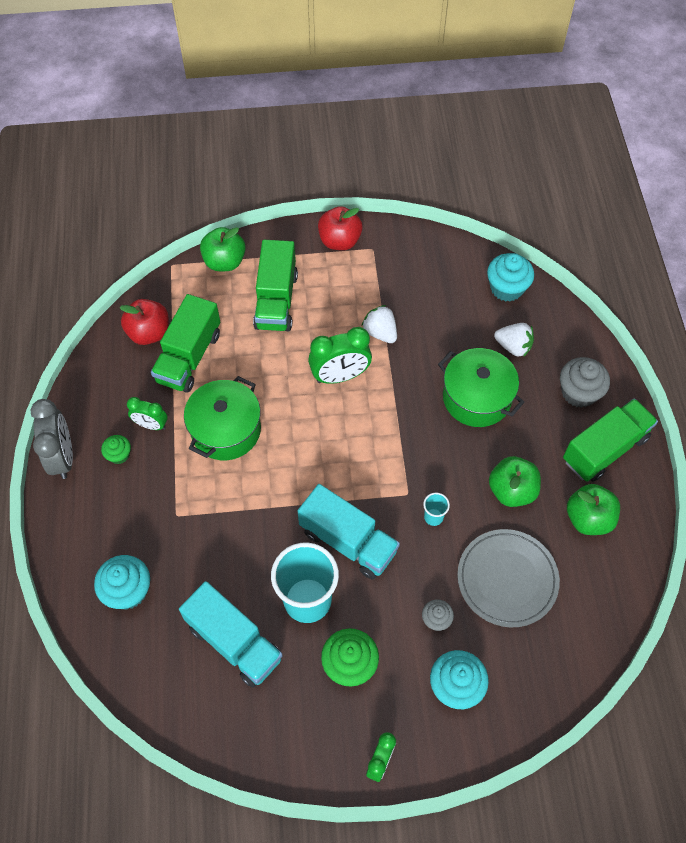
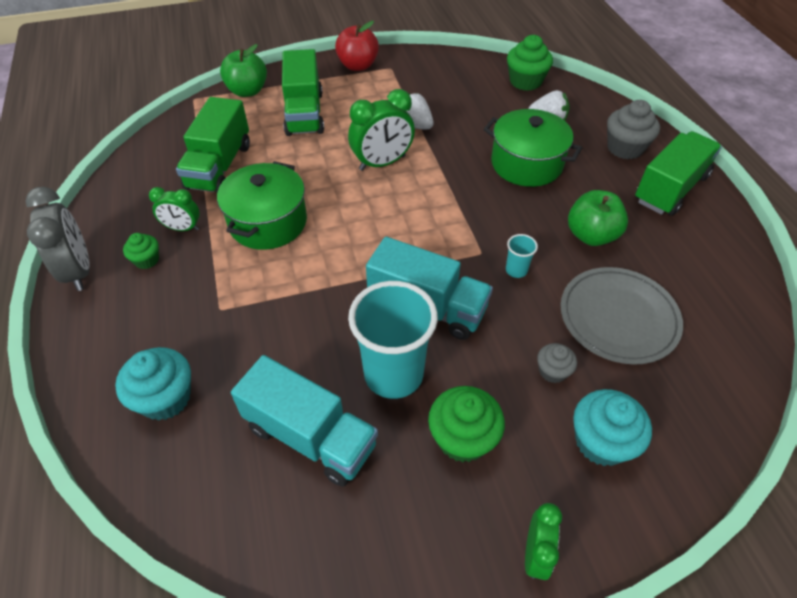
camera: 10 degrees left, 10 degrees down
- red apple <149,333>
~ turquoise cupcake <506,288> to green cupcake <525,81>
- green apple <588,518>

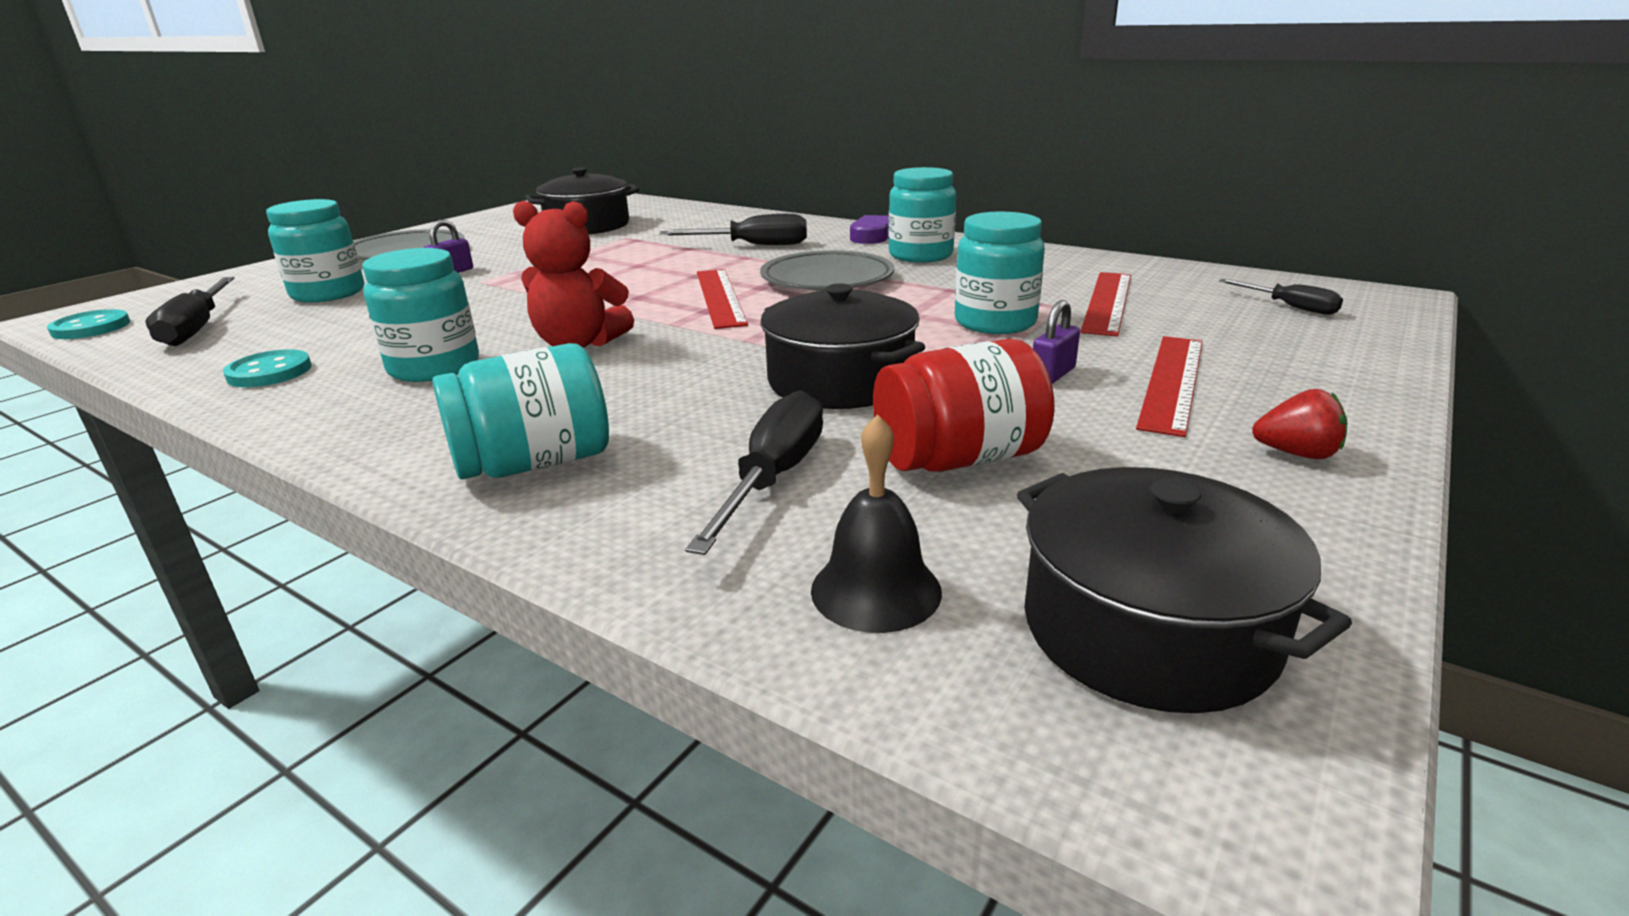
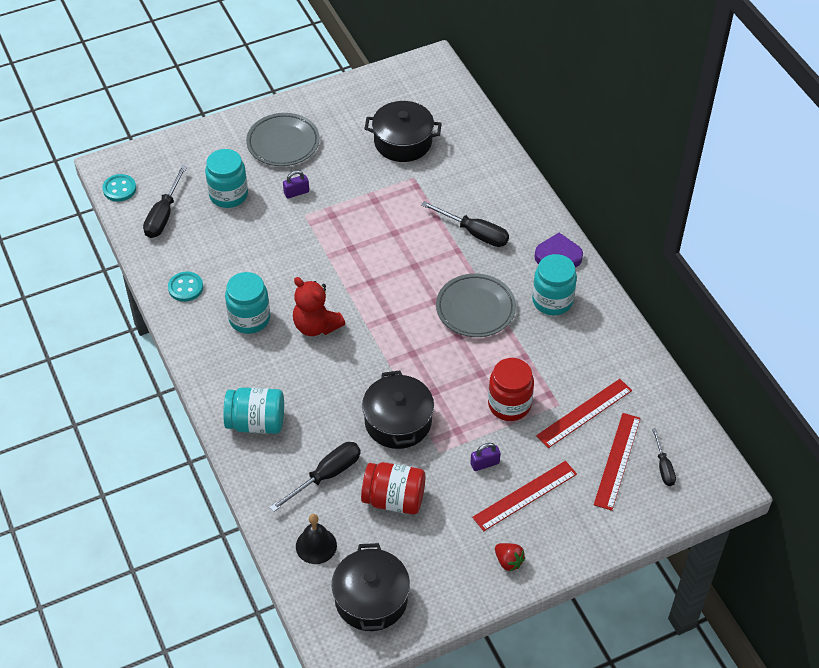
camera: 30 degrees right, 25 degrees up
~ red ruler <720,297> to <617,461>
~ turquoise jar <995,322> to red jar <509,404>

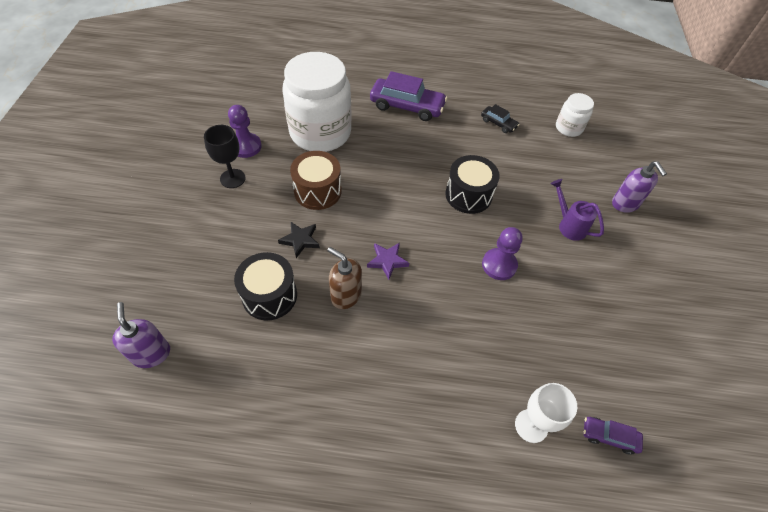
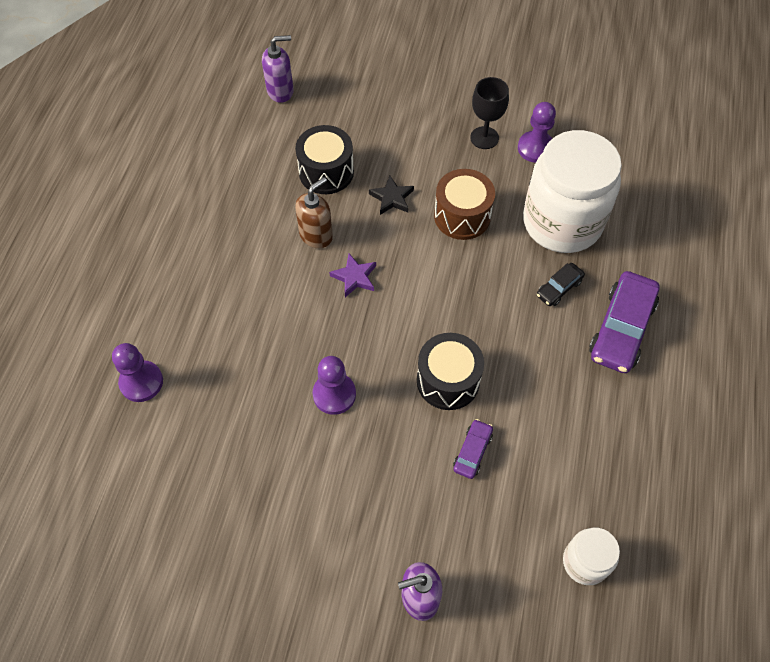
camera: 100 degrees right, 5 degrees up
~ black car <498,123> to <559,288>
~ white goblet <531,426> to purple pawn <141,382>
- purple watering can <569,225>
~ purple car <609,436> to <472,452>

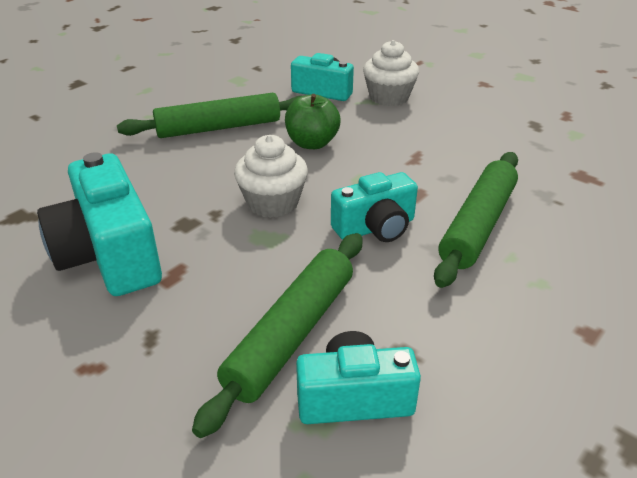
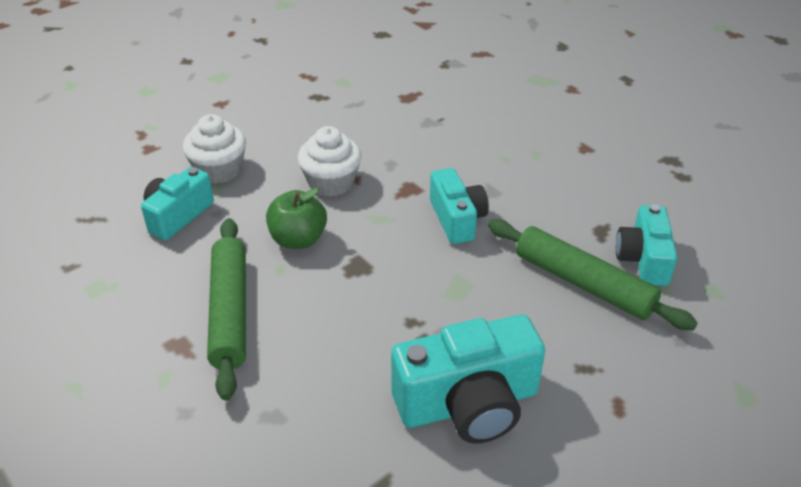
camera: 80 degrees left, 5 degrees up
~ white cupcake <272,203> to <331,182>
- green rolling pin <478,225>

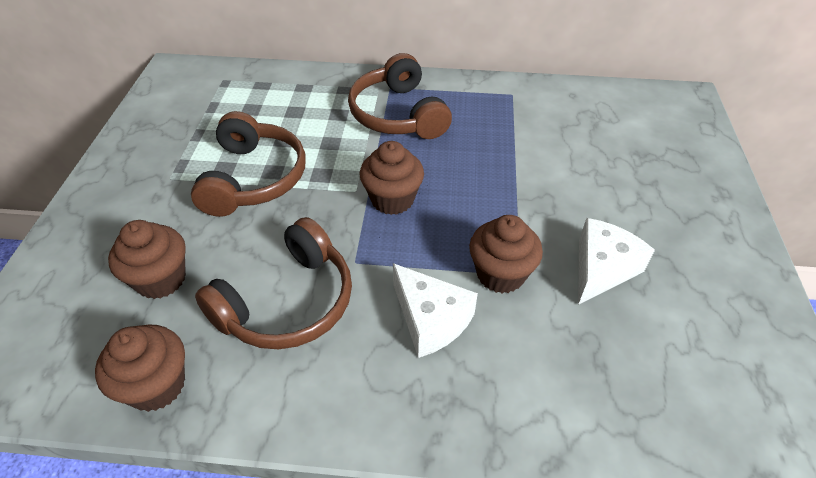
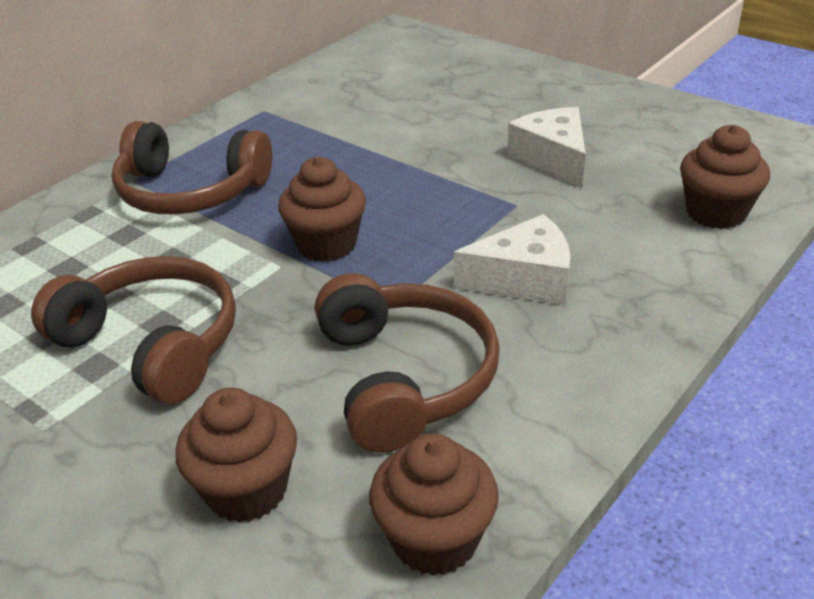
camera: 55 degrees left, 10 degrees down
~ brown cupcake <500,274> to <716,213>

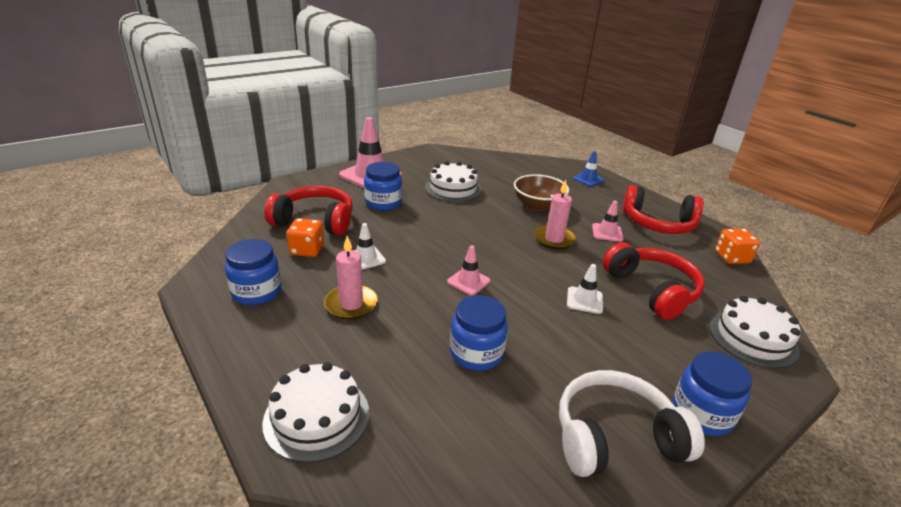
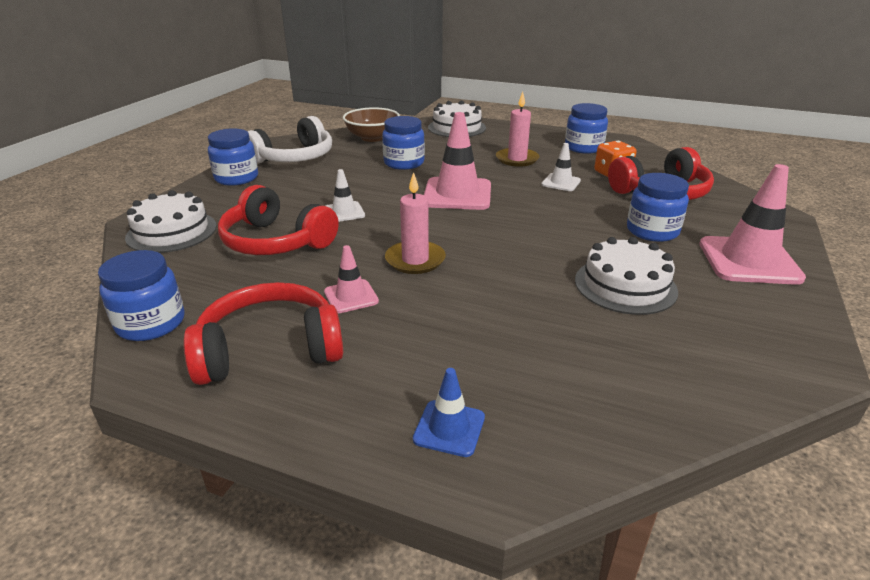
camera: 150 degrees right, 0 degrees up
~ pink traffic cone <468,281> = <457,194> x1.92
~ brown bowl <538,205> to <372,138>
~ orange dice <731,258> to blue jar <151,323>

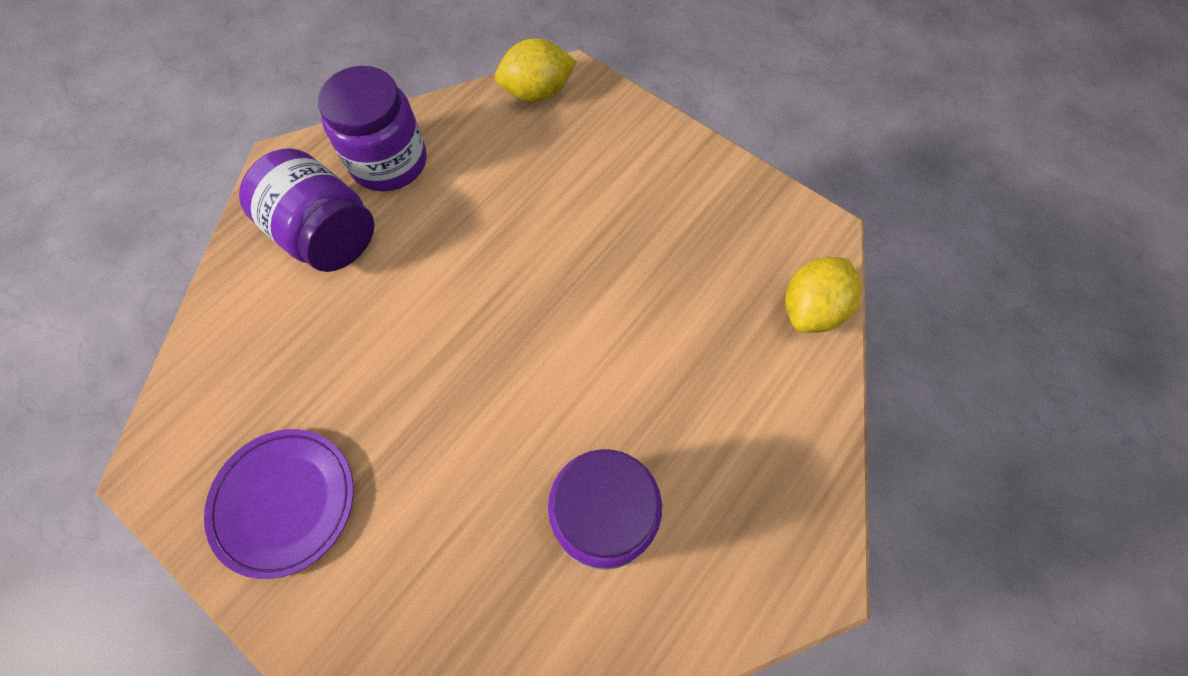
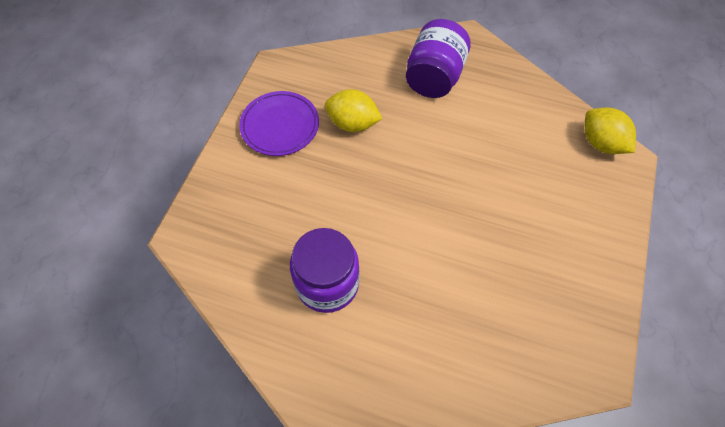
camera: 70 degrees right, 5 degrees down
- purple jar <389,162>
~ yellow lemon <811,309> to <352,123>

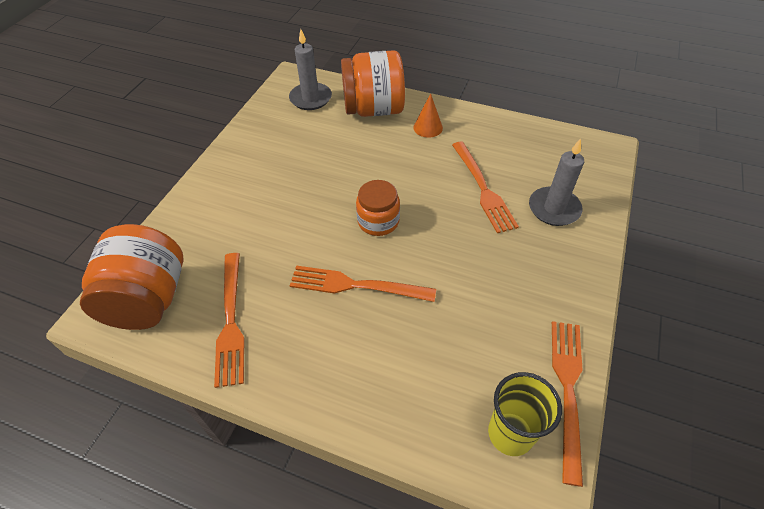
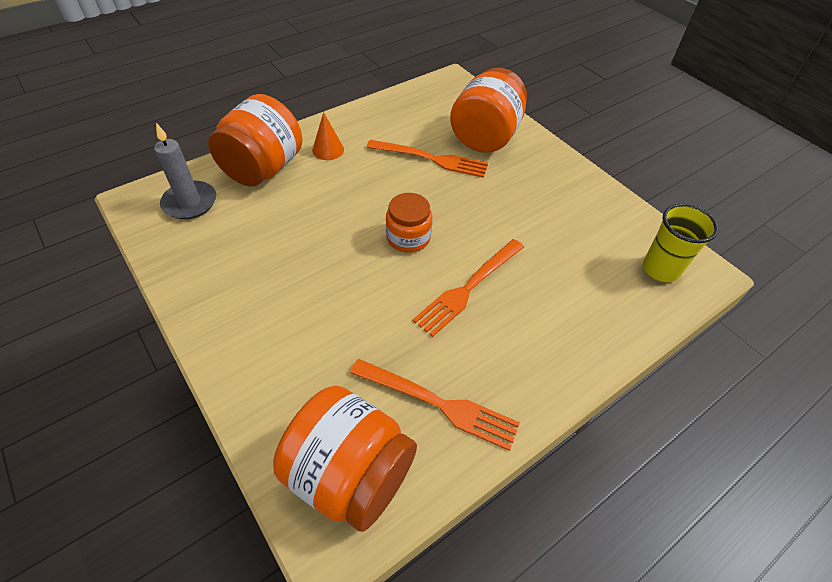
camera: 60 degrees left, 0 degrees up
~ grey candle <554,208> to orange jar <485,137>
- orange fork <567,388>

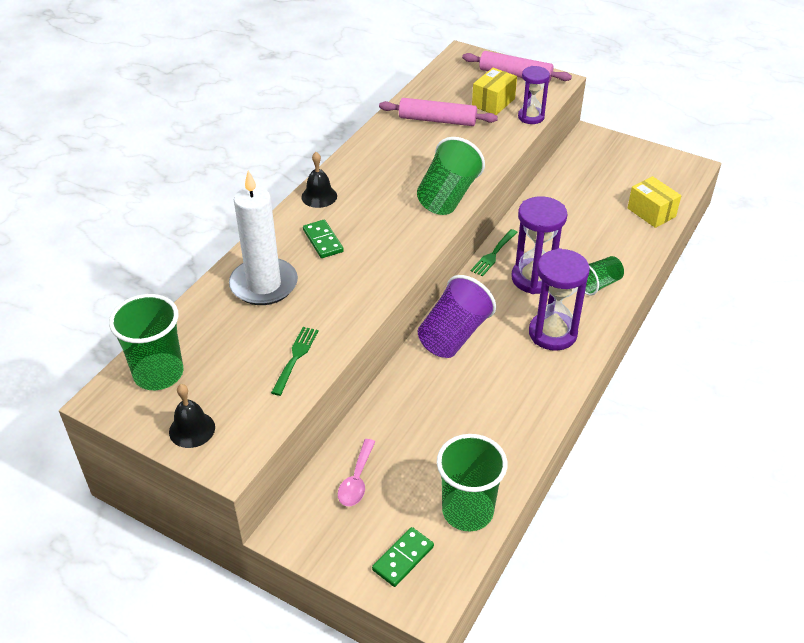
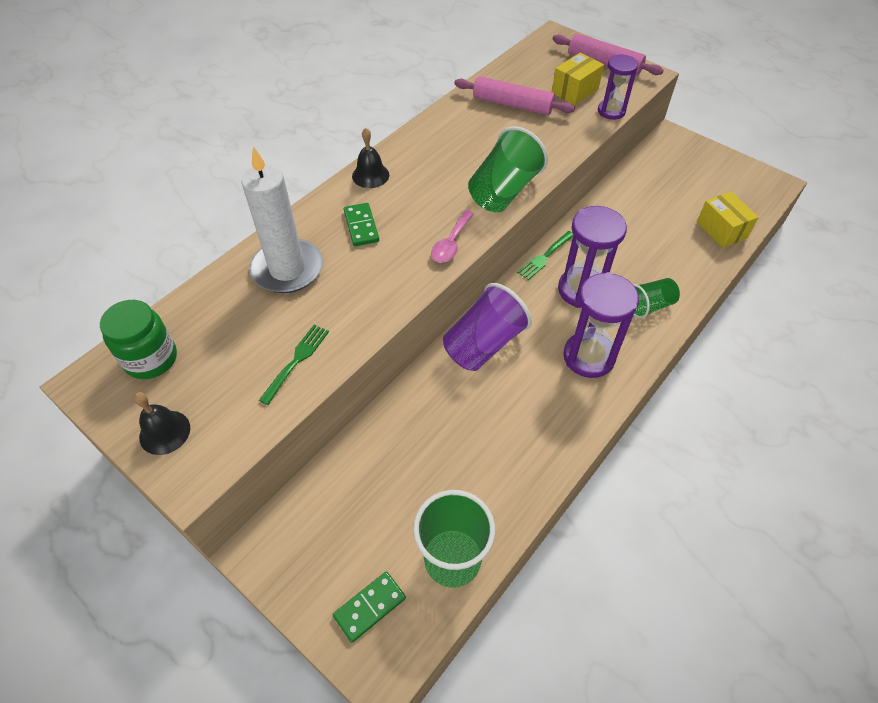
camera: 10 degrees right, 10 degrees up
~ green cup <158,373> to green jar <151,359>
~ pink spoon <356,480> to <451,243>

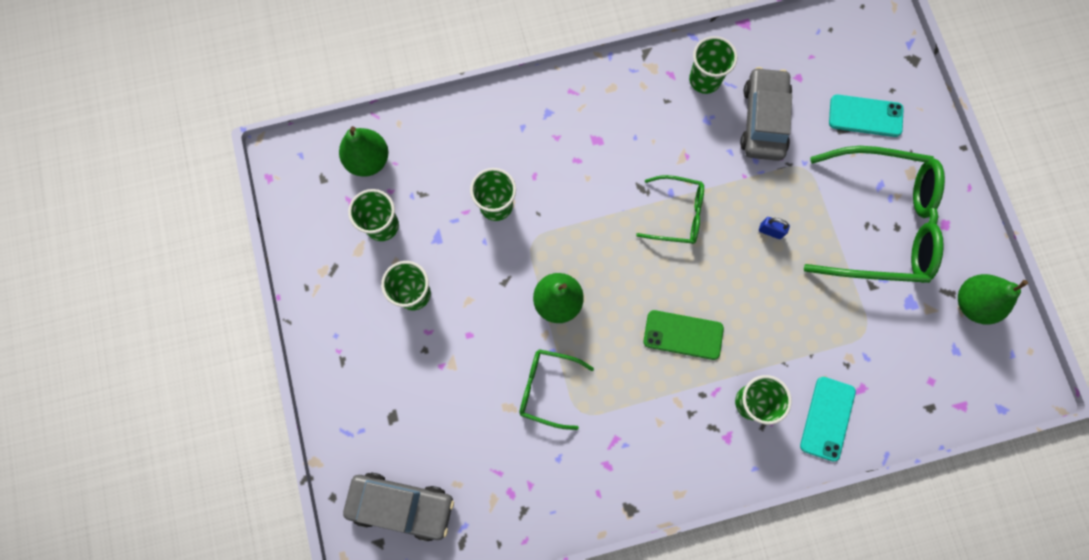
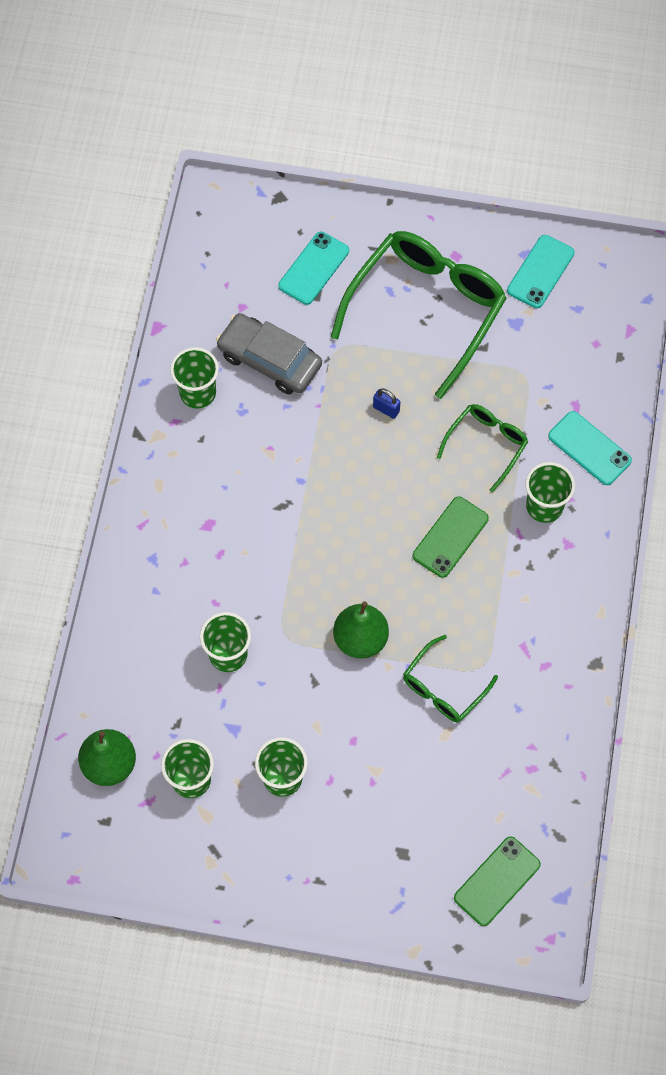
camera: 65 degrees left, 10 degrees down
~ grey car <401,505> to green phone <497,881>
~ green glasses <677,214> to <486,444>
~ blue padlock <770,231> = <386,409> 75 degrees clockwise
~ green pear <973,303> to turquoise phone <540,272>

